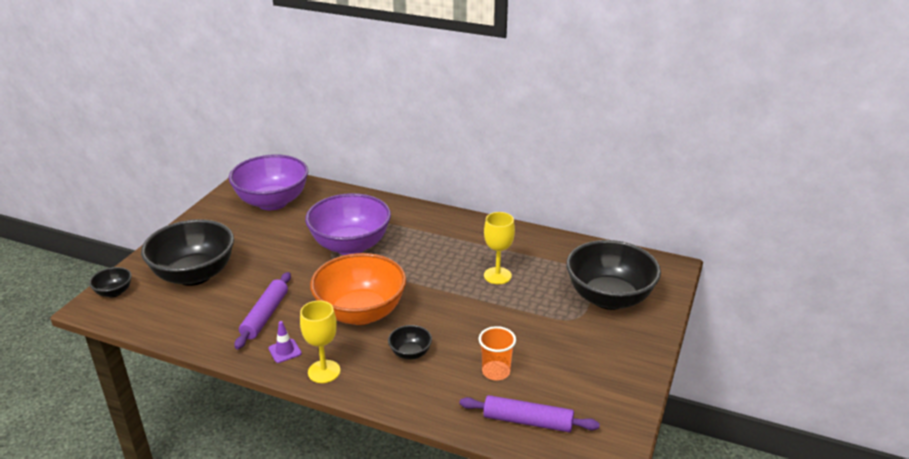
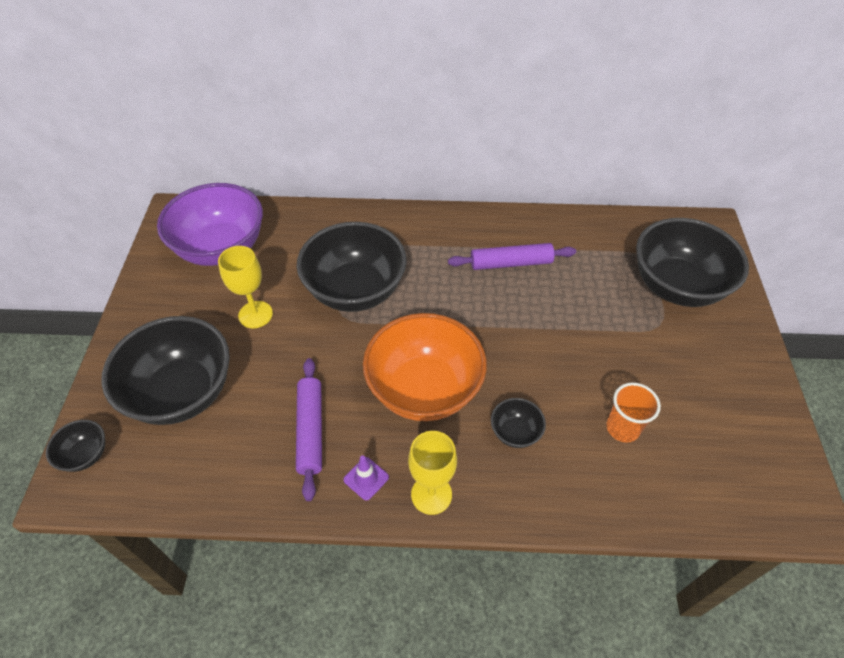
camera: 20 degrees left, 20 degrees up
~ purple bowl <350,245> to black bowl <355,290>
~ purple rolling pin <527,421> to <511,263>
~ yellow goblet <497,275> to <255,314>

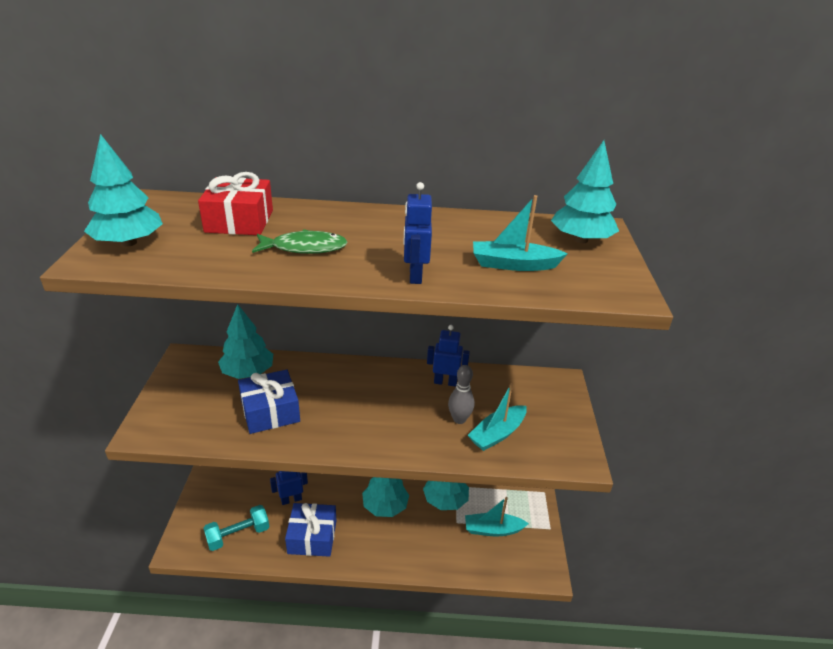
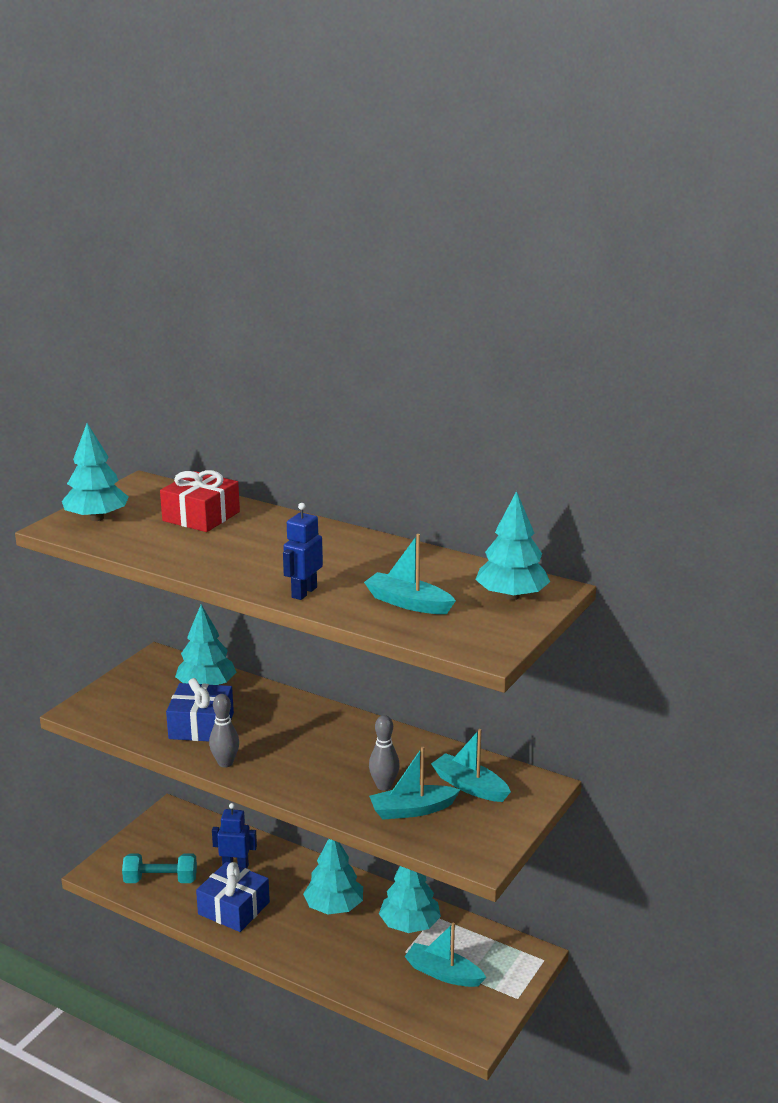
camera: 30 degrees right, 10 degrees down
- green fish <305,248>
- blue robot <445,382>
+ grey bowling pin <225,763>
+ turquoise boat <470,786>

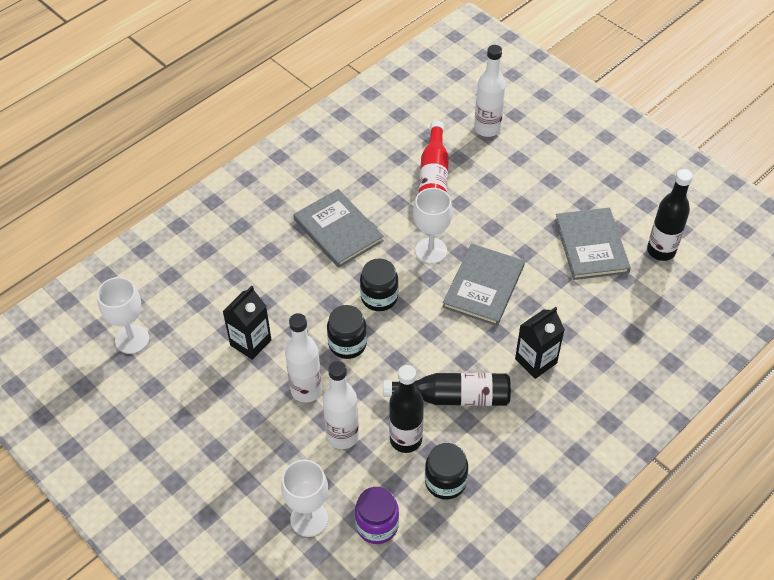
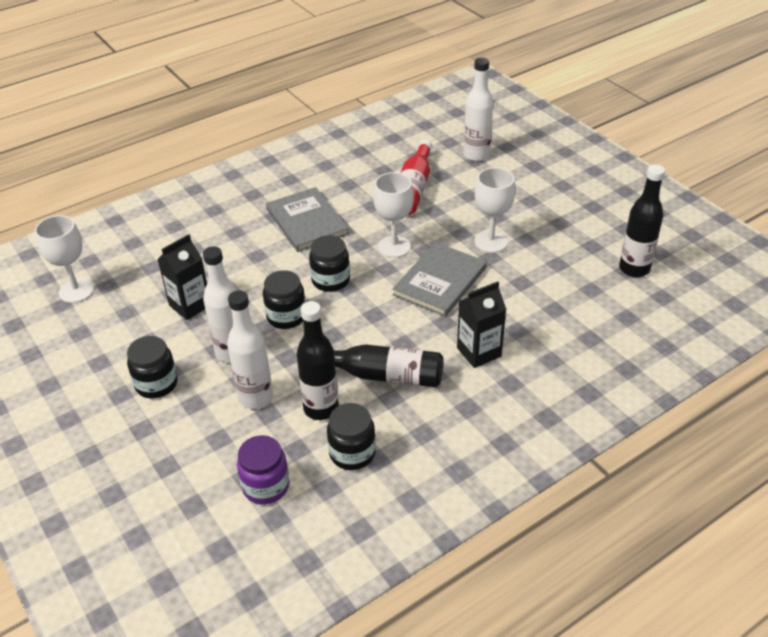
camera: 10 degrees right, 10 degrees down
~ white goblet <309,519> to <491,242>
- grey book <591,245>
+ black jar <156,384>

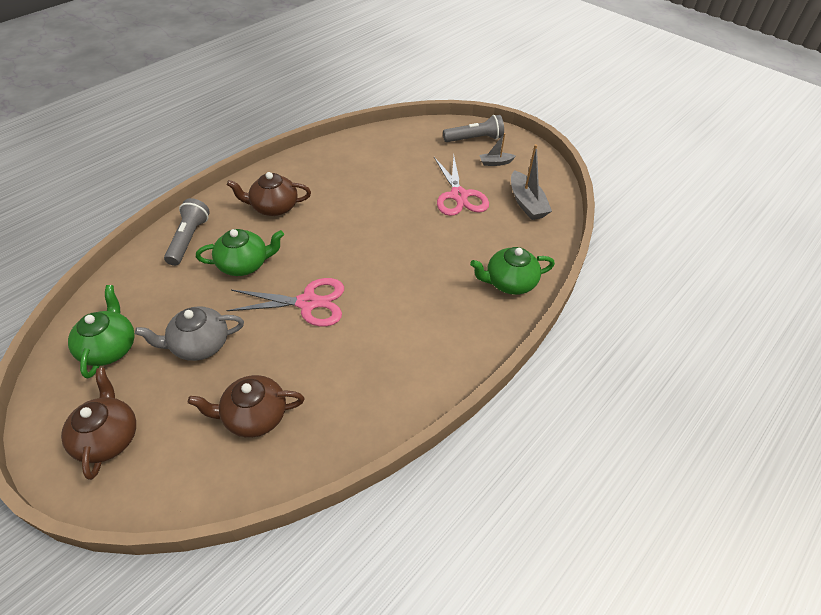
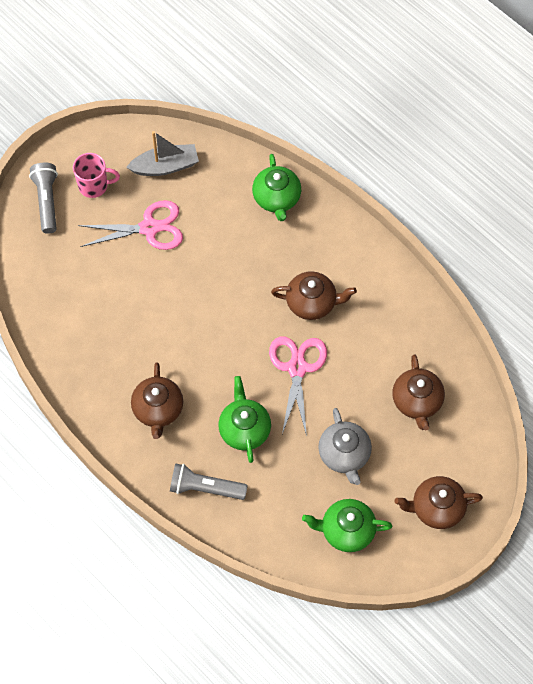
camera: 85 degrees left, 15 degrees up
~ grey boat <495,163> to pink mug <94,186>
+ brown teapot <312,303>

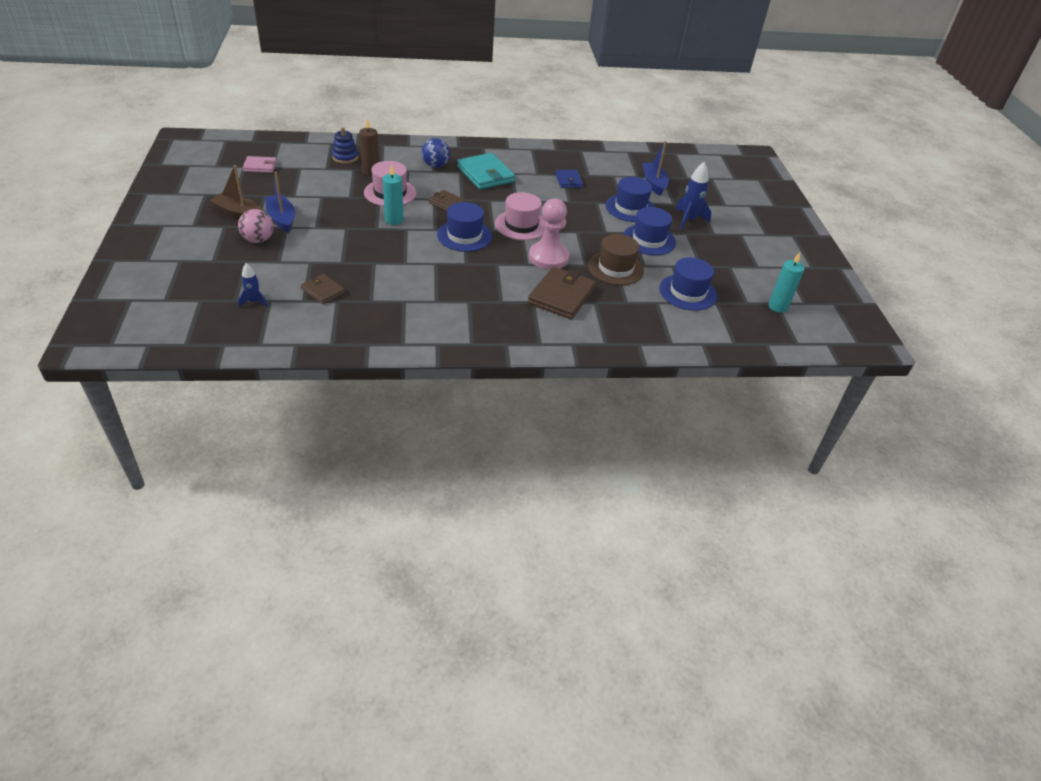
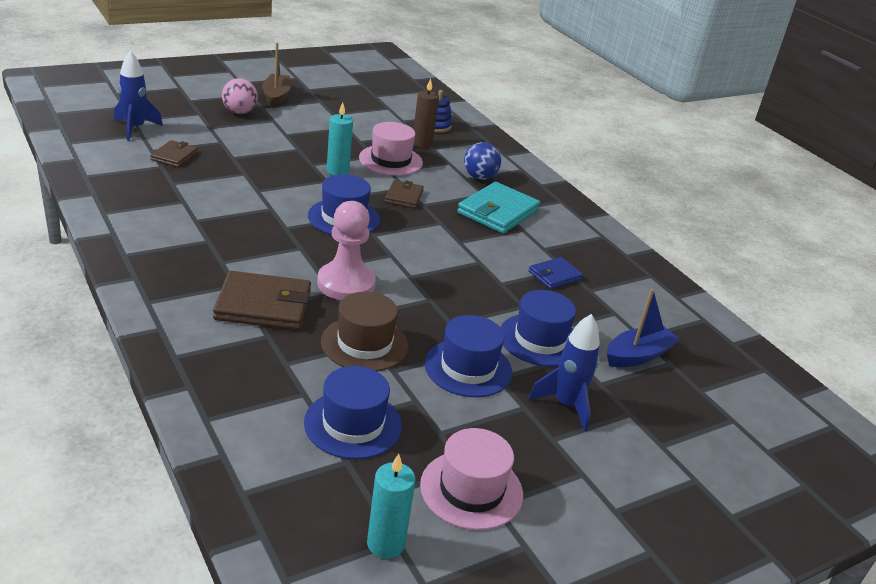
camera: 65 degrees right, 10 degrees down
~ blue rocket <254,302> = <135,128> x1.65
- pink wallet <260,166>
- blue boat <282,219>
~ pink hat <521,225> to <471,490>

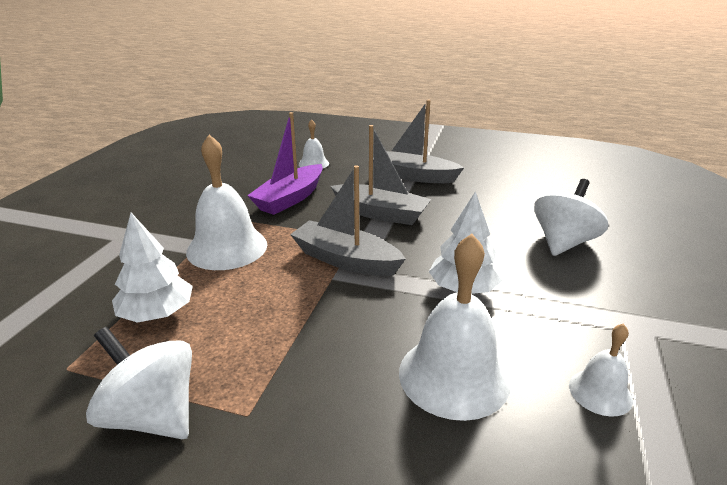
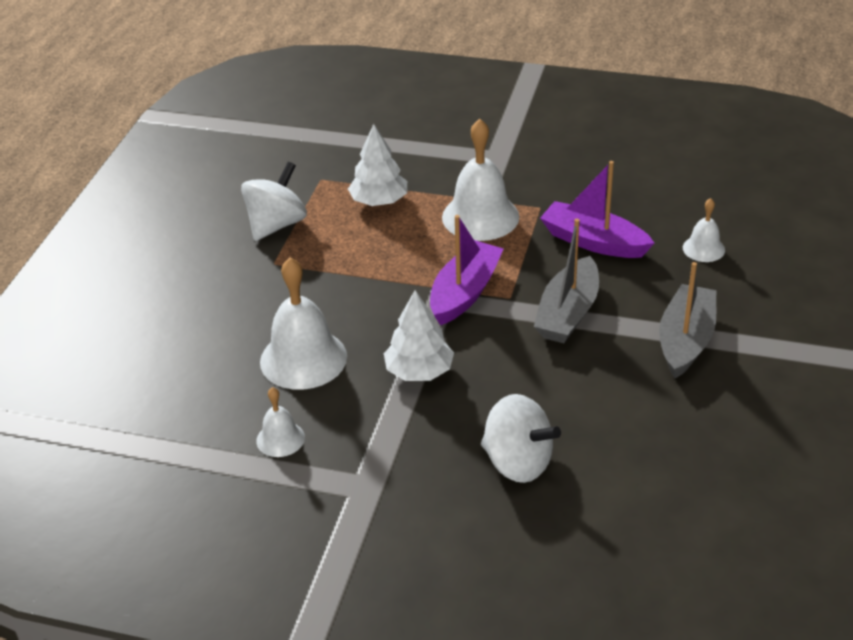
camera: 90 degrees right, 10 degrees up
~ grey boat <345,260> to purple boat <465,293>

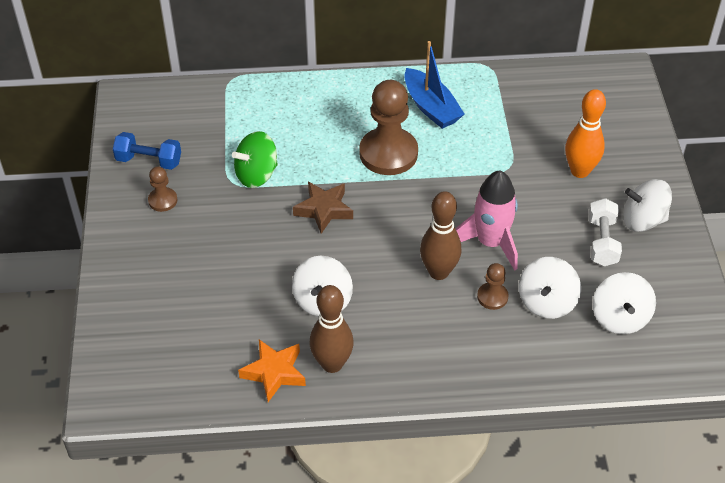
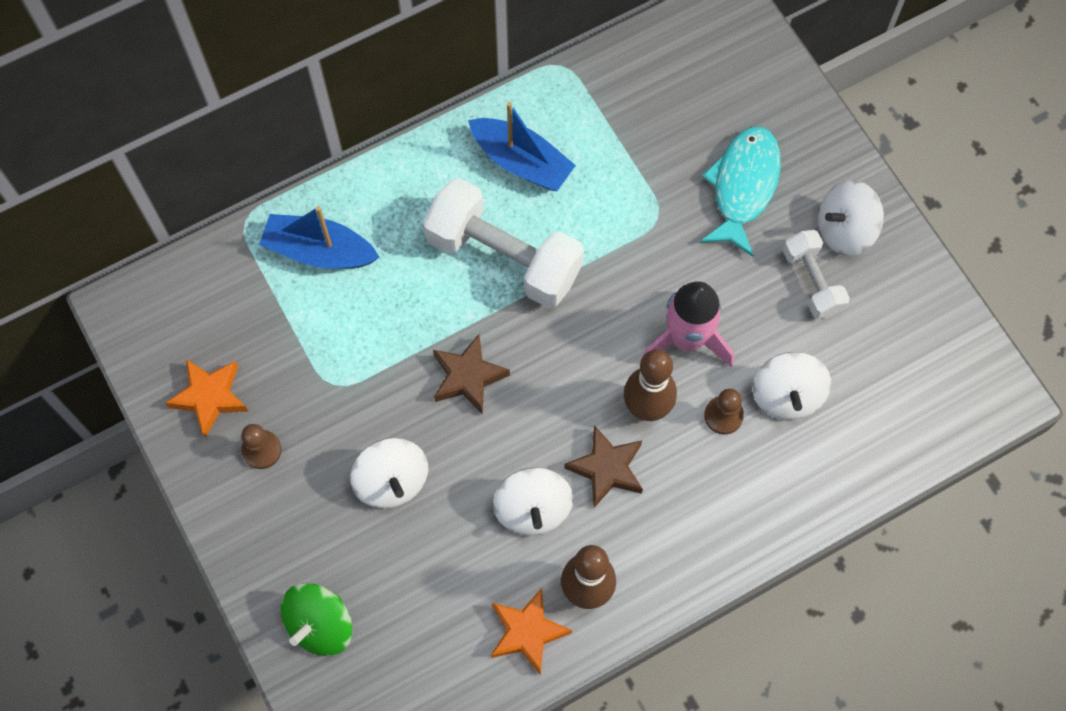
camera: 25 degrees left, 20 degrees up
~ blue dumbbell <149,161> to orange star <210,397>
~ green spinning top <256,174> to <320,625>
~ brown pawn <388,153> to white dumbbell <504,257>
~ orange bowling pin <579,171> to turquoise fish <743,187>
~ white spinning top <620,317> to <392,481>
+ blue boat <319,251>
+ brown star <607,469>

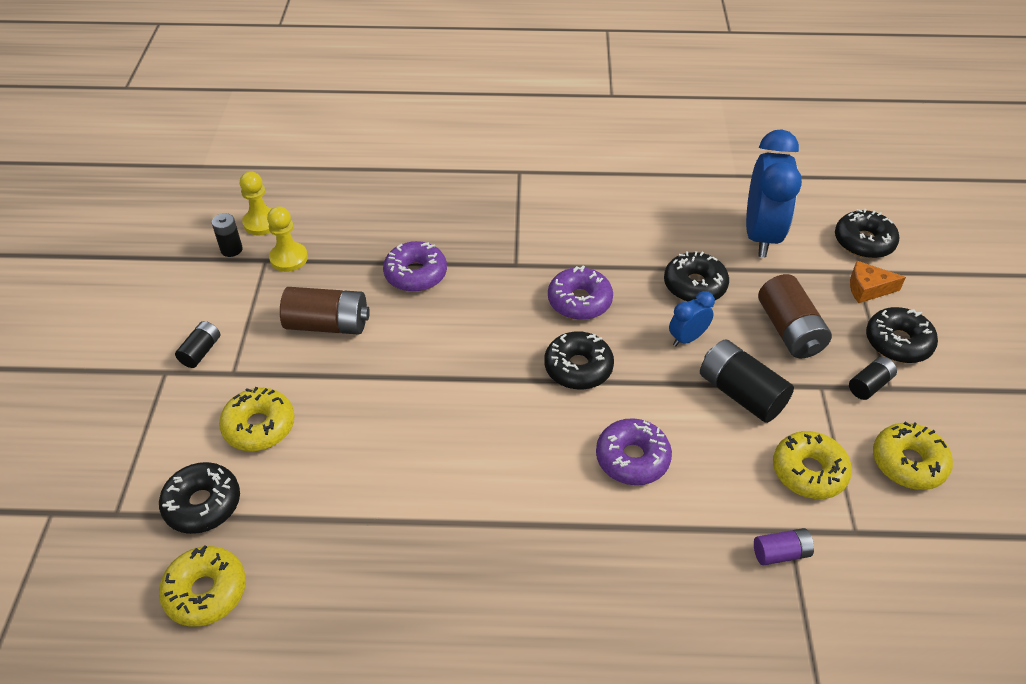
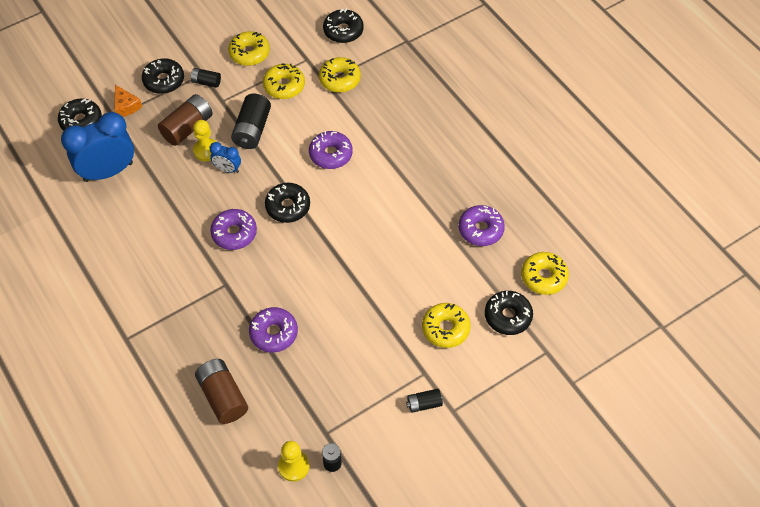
camera: 125 degrees left, 10 degrees up
~ yellow pawn <289,258> to <206,150>
~ brown battery <328,325> to <223,396>
~ black donut <694,285> to <343,31>
~ purple battery <781,553> to yellow donut <340,79>
+ purple donut <480,229>

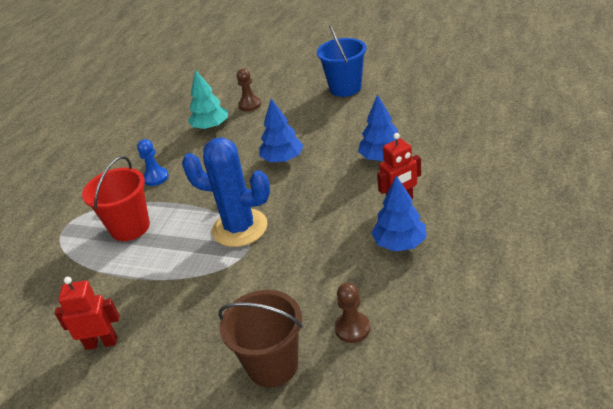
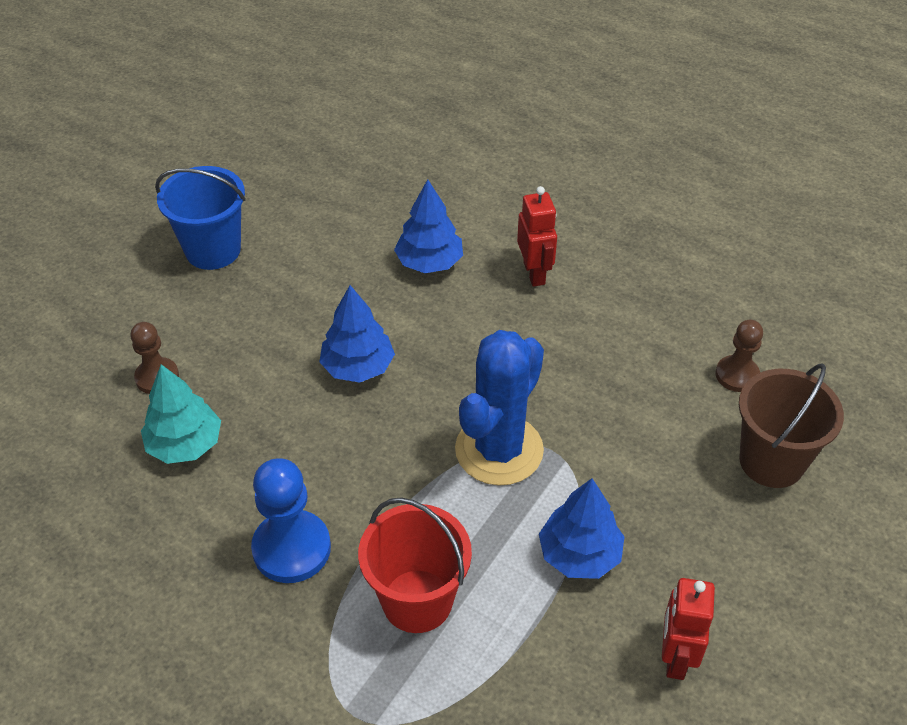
camera: 80 degrees left, 10 degrees up
~ blue pawn <156,177> = <291,548> x1.61
~ blue tree <399,243> to <579,554>

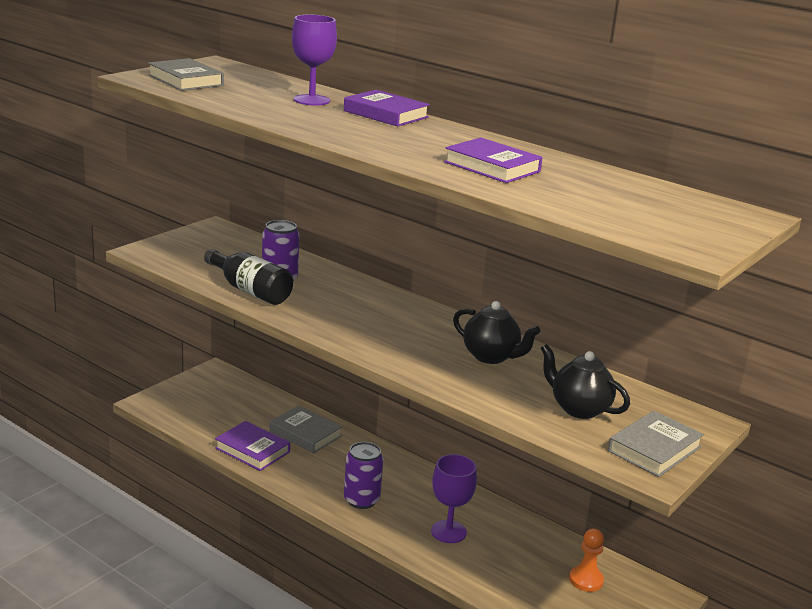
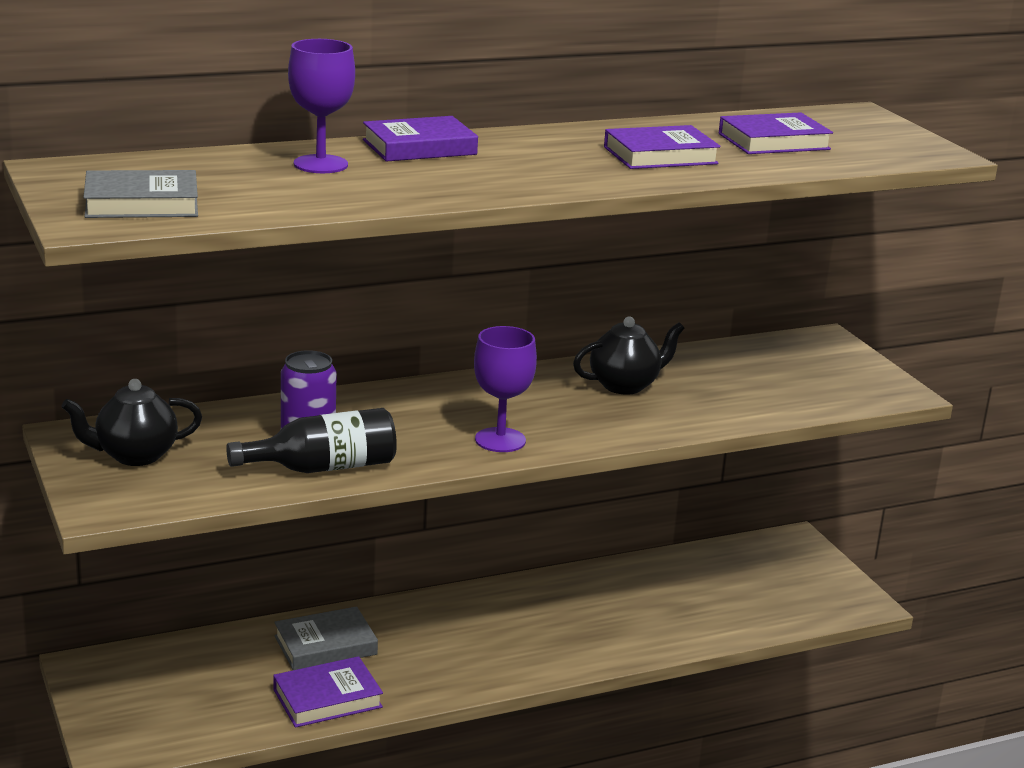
camera: 60 degrees left, 0 degrees up
- purple can <361,500>
~ purple goblet <448,532> to <500,440>
~ black teapot <579,409> to <135,455>
- orange pawn <586,580>
- grey book <654,449>
+ purple book <773,141>

